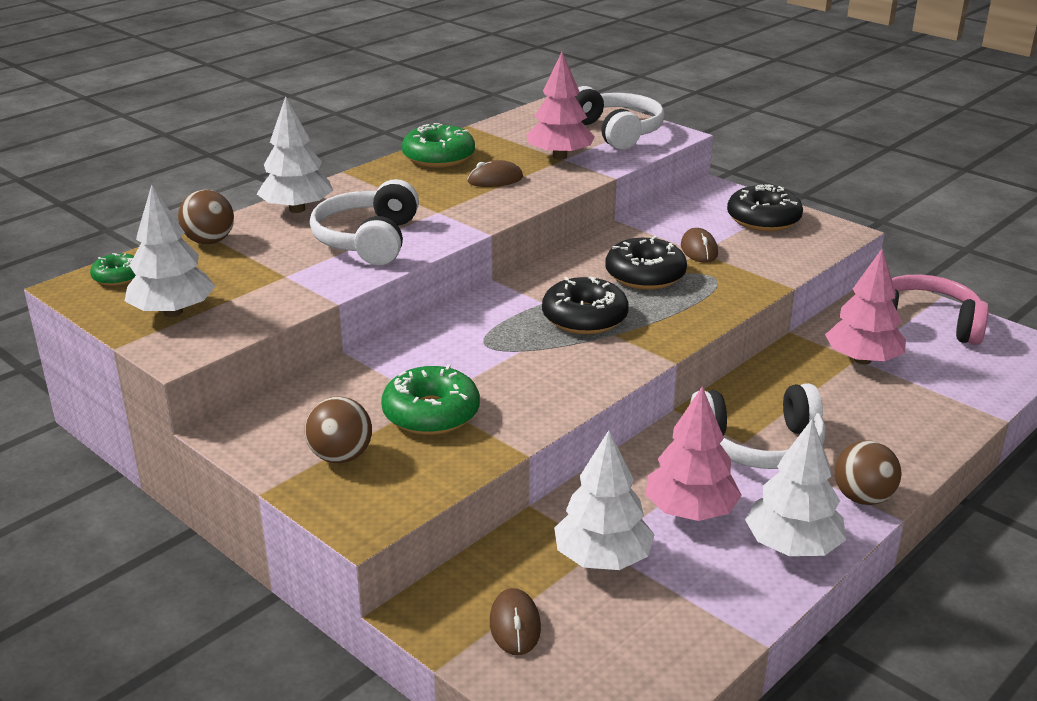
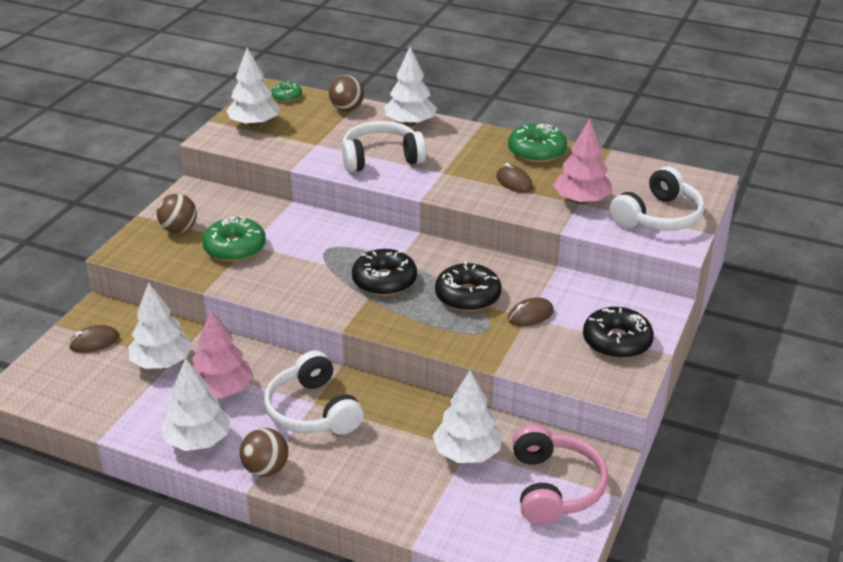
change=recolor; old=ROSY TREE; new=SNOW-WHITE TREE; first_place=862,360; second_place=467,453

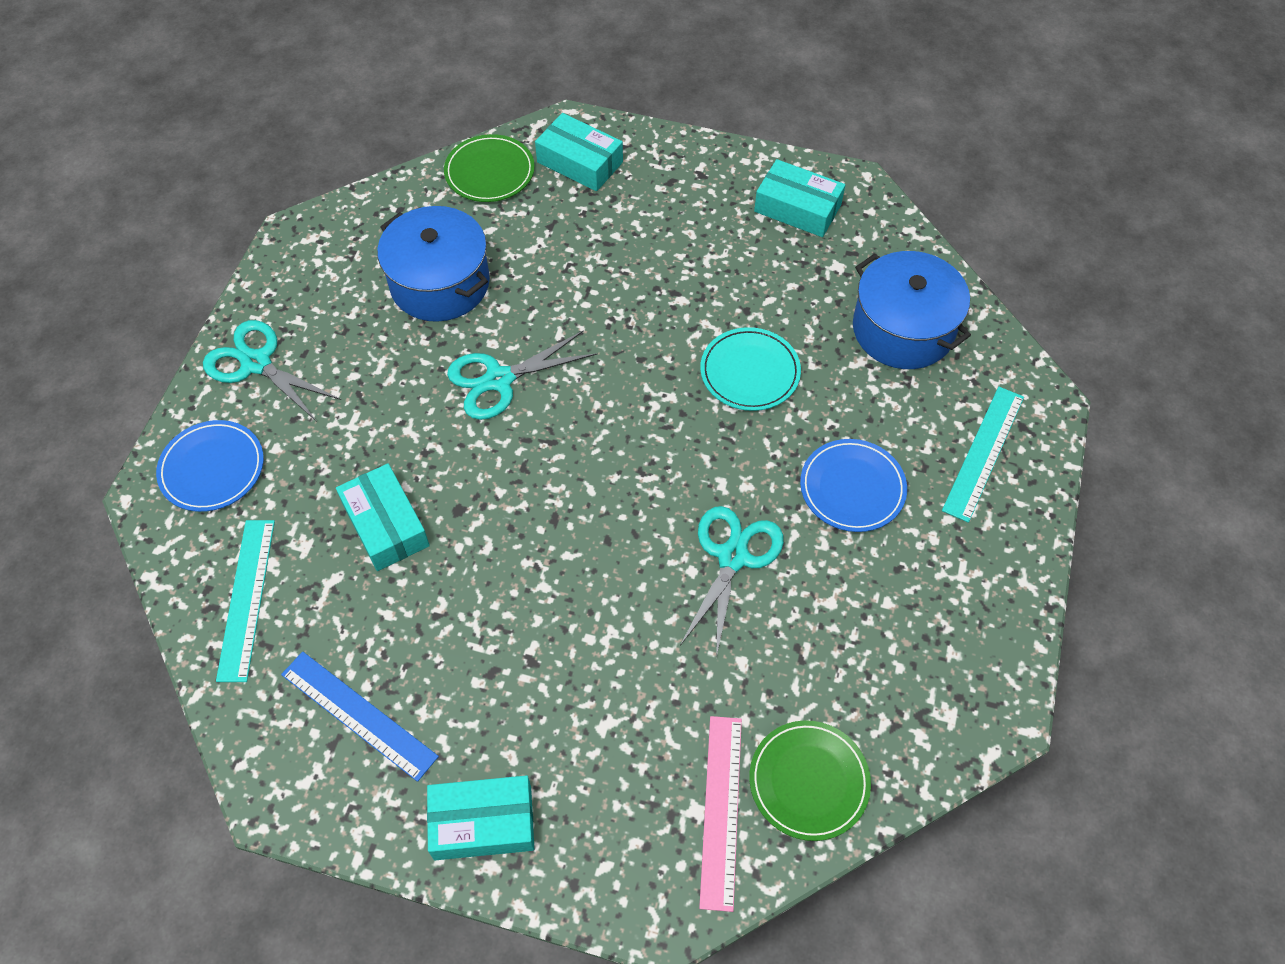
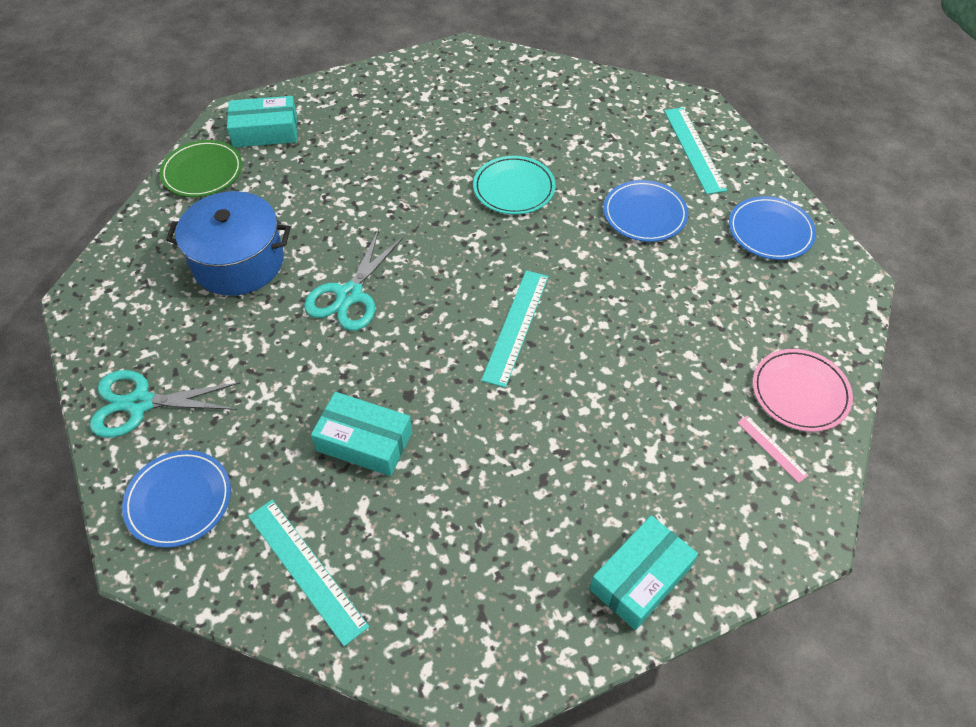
change=delete; old=COBALT MEASURING STICK; first_place=359,715
change=delete; old=TURQUOISE SHEARS; first_place=732,557
change=resize; old=ROSY MEASURING STICK; first_place=721,810; second_place=772,448; factor=0.52
change=recolor; old=LEAF-GREEN FLAT DISH; new=ROSY FLAT DISH; first_place=809,781; second_place=800,392
change=delete; old=TURQUOISE BOX; first_place=797,208
change=delete; old=COBALT POT; first_place=903,329
change=insert; new=TURQUOISE MEASURING STICK; second_place=516,326
change=insert; new=COBALT FLAT DISH; second_place=770,231

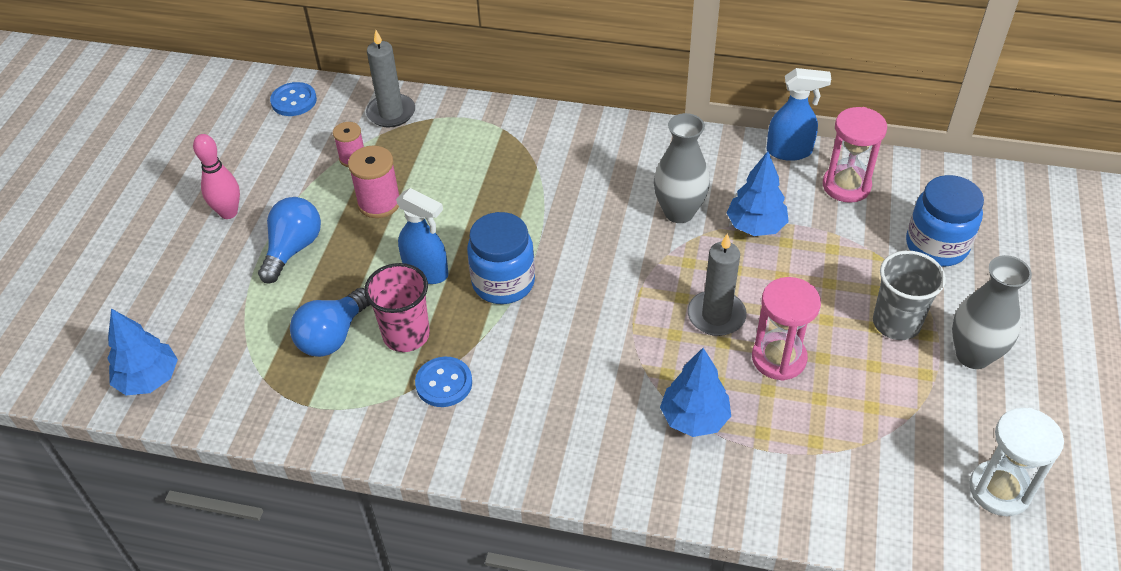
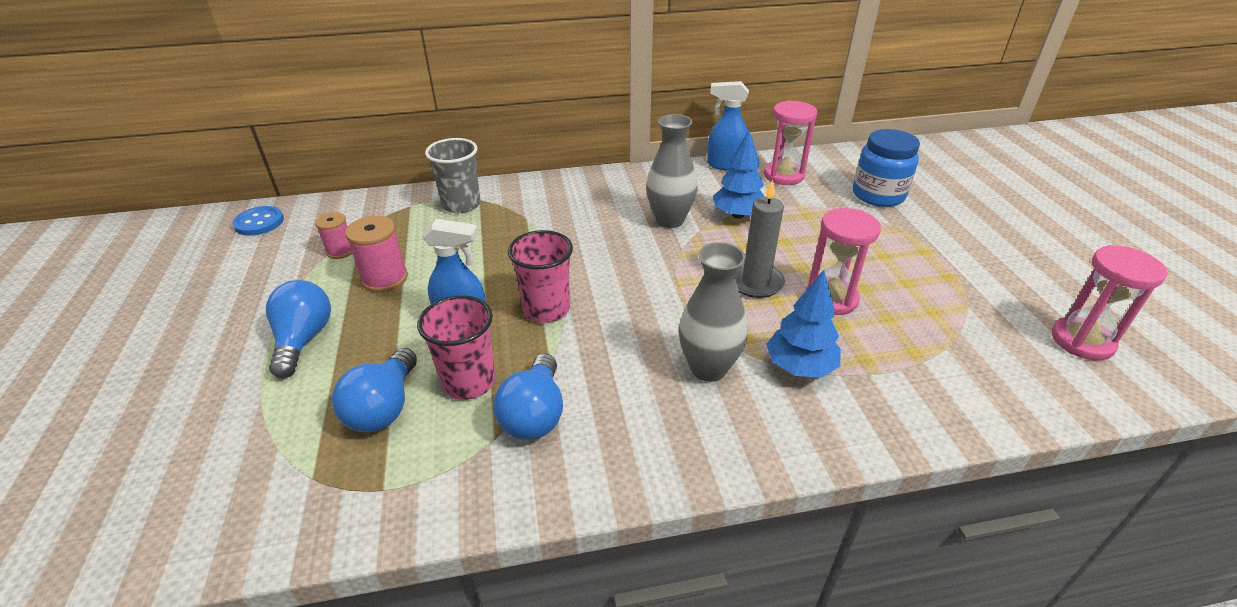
change=delete; old=COBALT TREE; first_place=149,379
change=delete; old=ROSY SKITTLE; first_place=228,212
change=delete; old=GREY WAX CANDLE; first_place=391,113
change=replace; old=COBALT SEWING BUTTON; new=COBALT BULB; first_place=444,383; second_place=534,414
change=replace; old=COBALT JAR; new=ROSY CUP; first_place=503,282; second_place=546,309
change=rotate; old=COBALT SPRAY BOTTLE; first_place=789,151; second_place=725,165; degrees=-150
change=move; old=GREY CUP; first_place=896,323; second_place=461,205
change=move; old=GREY FLOWER VASE; first_place=973,355; second_place=708,368
change=recolor; old=SNOW-WHITE SAND TIMER; new=ROSY SAND TIMER; first_place=999,490; second_place=1082,341

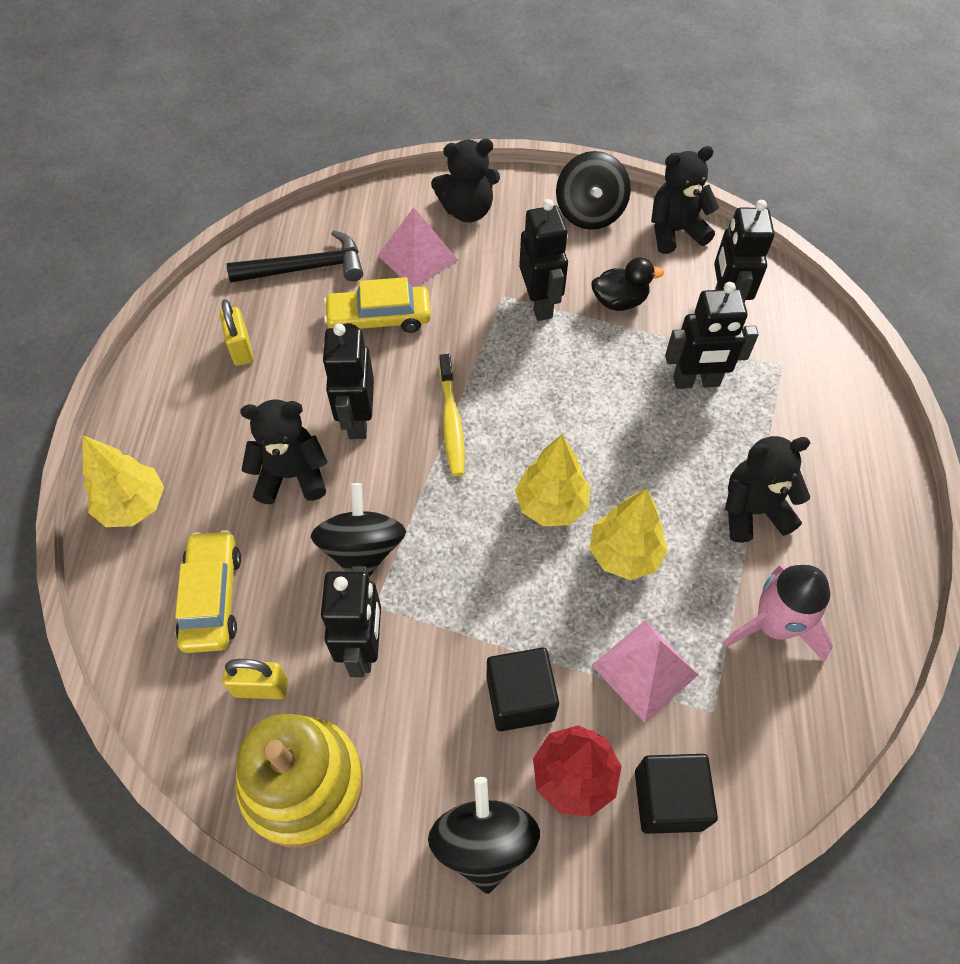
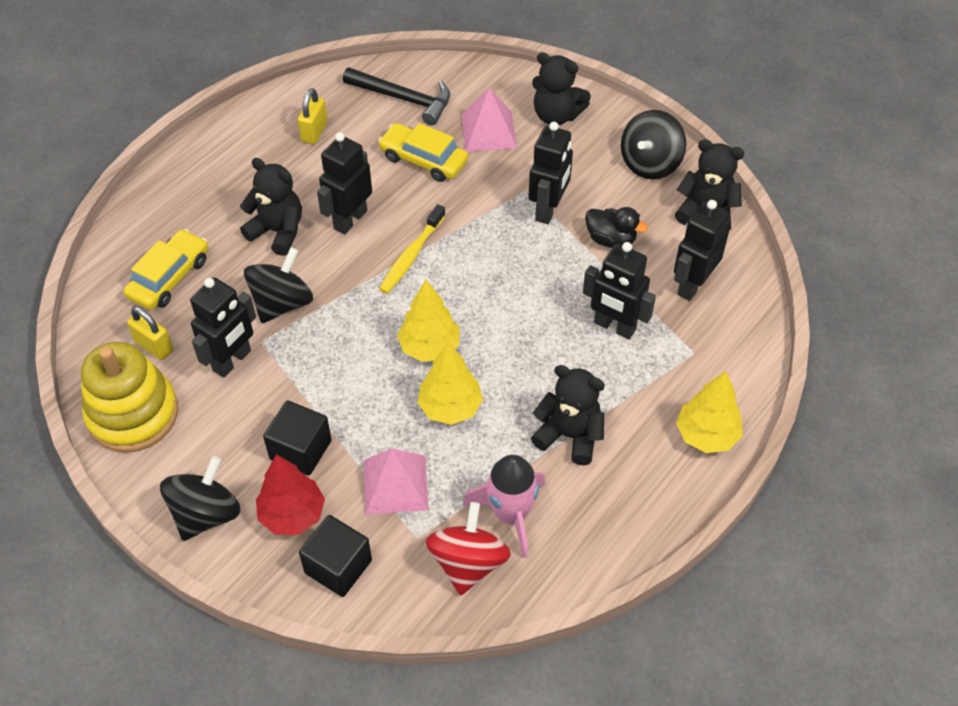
change=move; old=GOLDEN TREE; first_place=133,506; second_place=706,435
change=insert; new=RED WHIRLIGIG; second_place=468,563

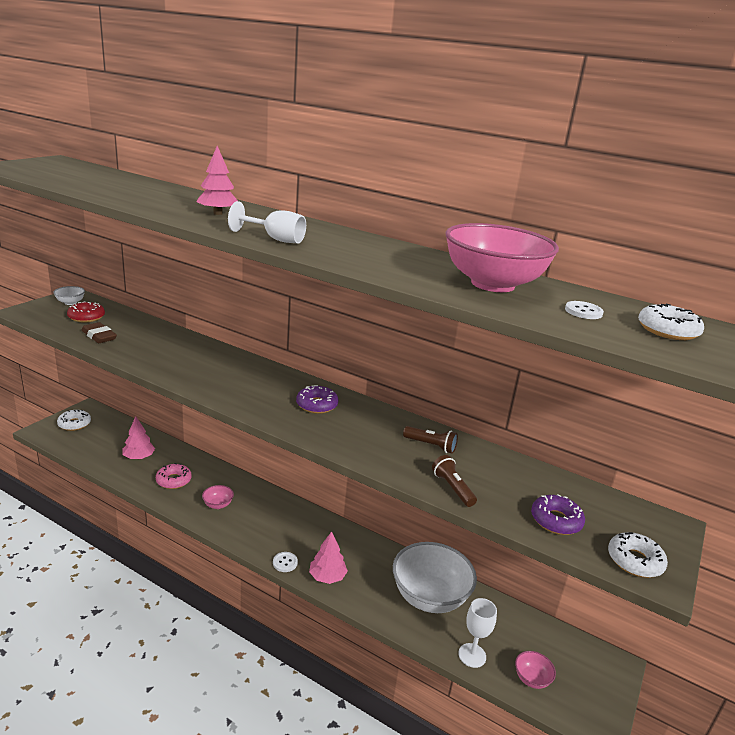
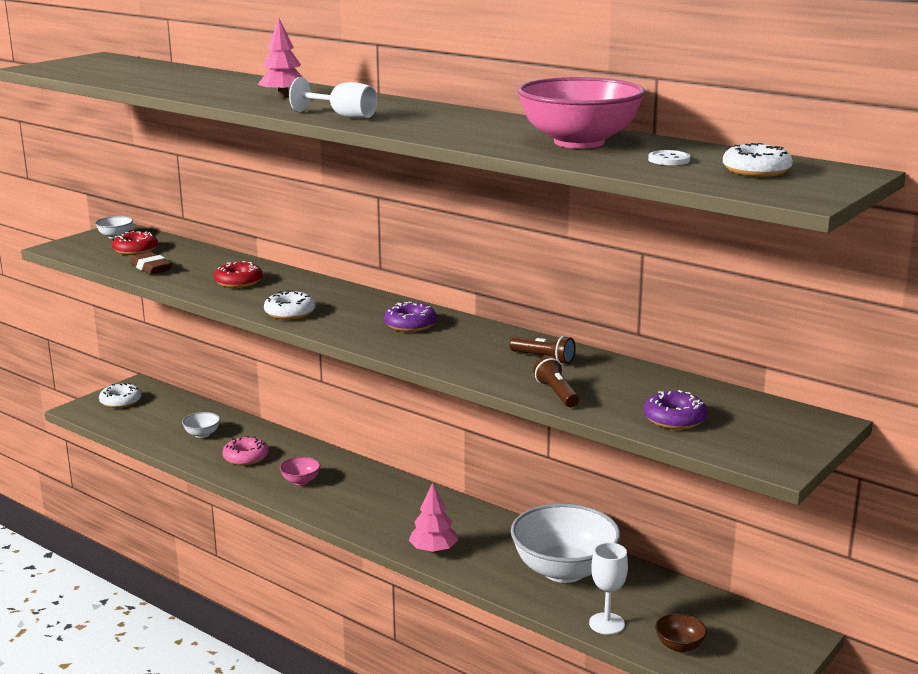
change=replace; old=ROSY TREE; new=SNOW-WHITE SERVING BOWL; first_place=139,457; second_place=202,434
change=delete; old=SNOW-WHITE SEWING BUTTON; first_place=285,563
change=recolor; old=ROSY SERVING BOWL; new=DARK BROWN SERVING BOWL; first_place=531,679; second_place=679,646
change=move; old=SNOW-WHITE DOUGHNUT; first_place=635,561; second_place=290,313
change=insert; new=RED DOUGHNUT; second_place=238,282

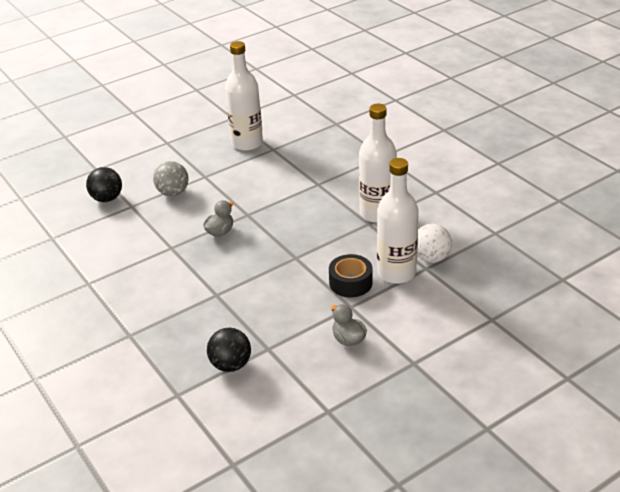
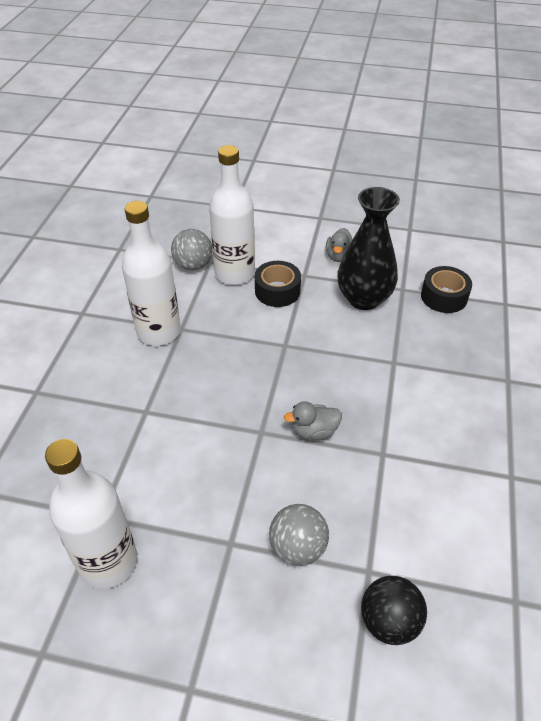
change=replace; old=JET-BLACK PLAY BALL; new=JET-BLACK ROLL OF TAPE; first_place=231,365; second_place=444,297
change=recolor; old=SNOW-WHITE PLAY BALL; new=GREY PLAY BALL; first_place=431,258; second_place=193,265
change=insert; new=JET-BLACK FLOWER VASE; second_place=364,299

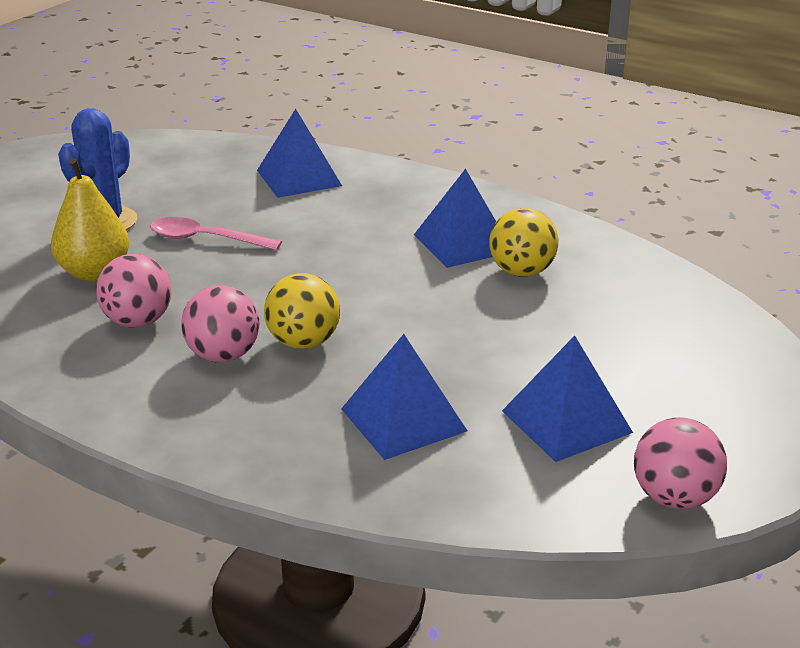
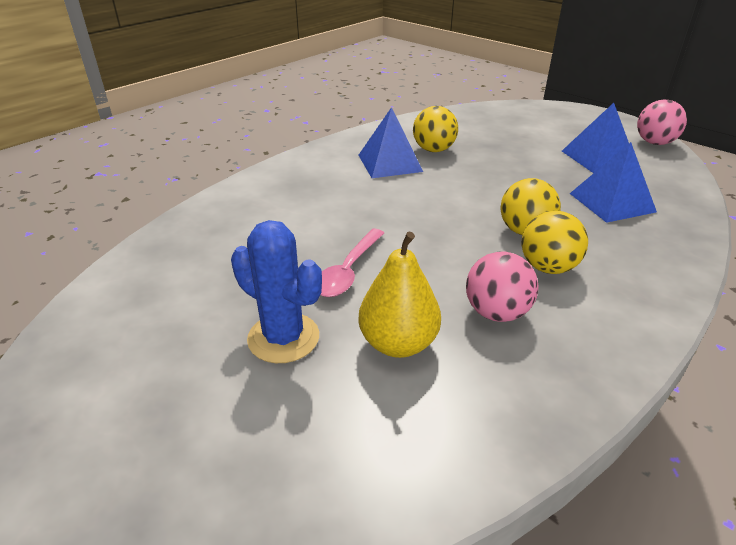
change=recolor; old=ROSY PLAY BALL; new=GOLDEN PLAY BALL; first_place=223,355; second_place=547,267
change=delete; old=COBALT SOLID PYRAMID; first_place=299,177

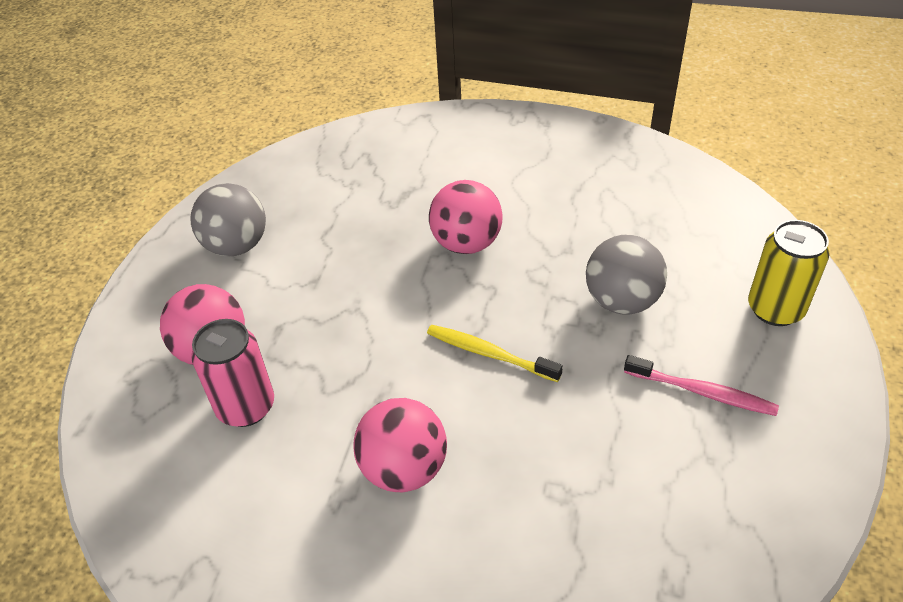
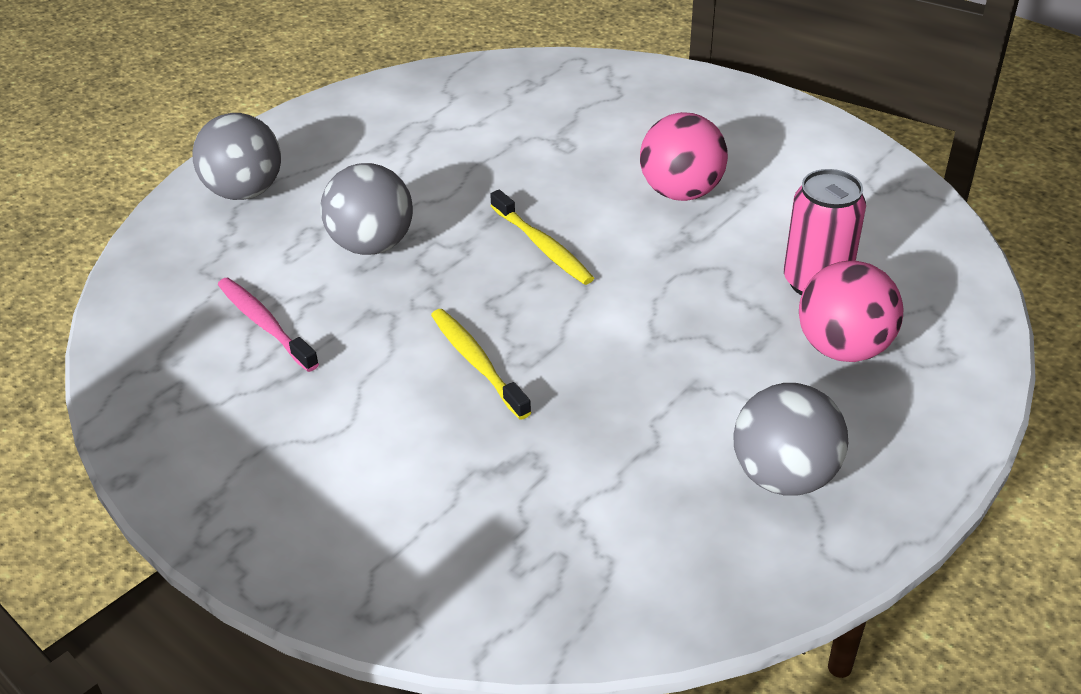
change=replace; old=ROSY PLAY BALL; new=GOLDEN TOOTH BRUSH; first_place=466,243; second_place=477,363
change=move; old=ROSY TOOTH BRUSH; first_place=702,392; second_place=265,324
change=replace; old=GOLDEN TIN; new=GREY PLAY BALL; first_place=775,309; second_place=244,192

